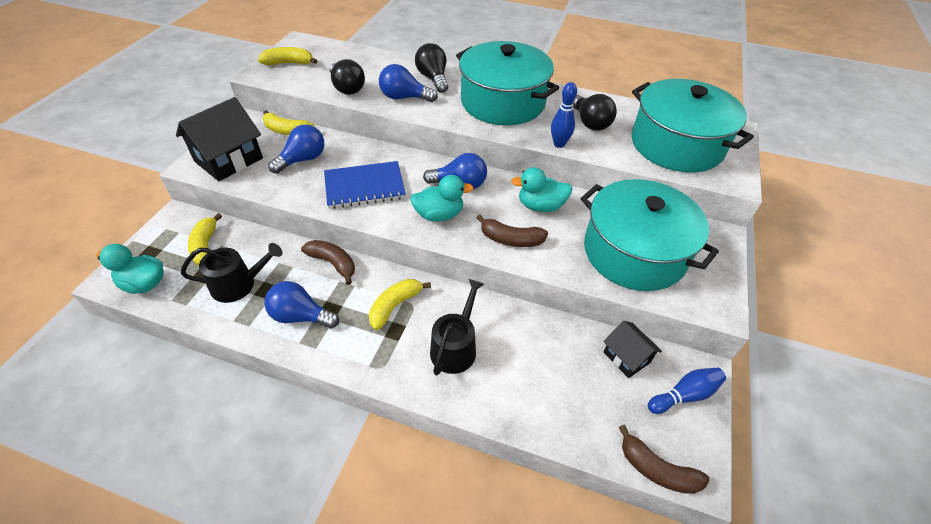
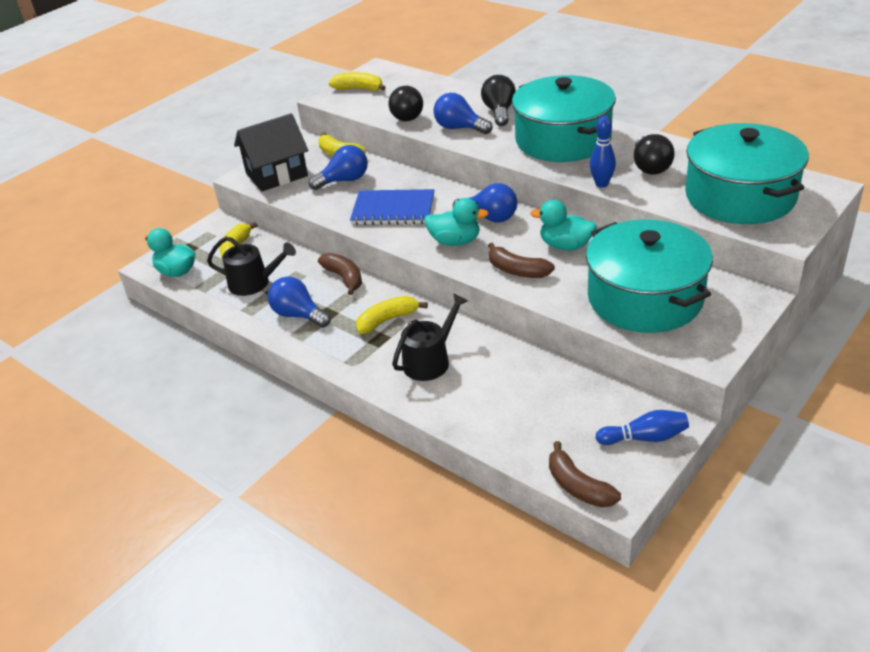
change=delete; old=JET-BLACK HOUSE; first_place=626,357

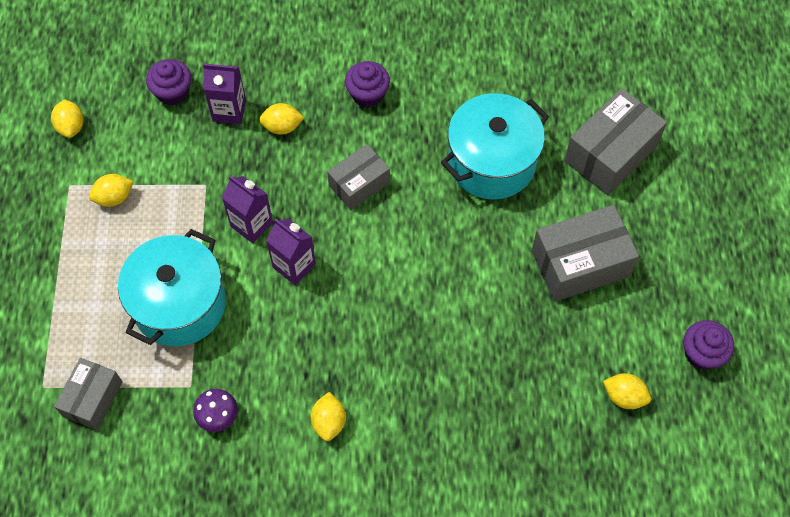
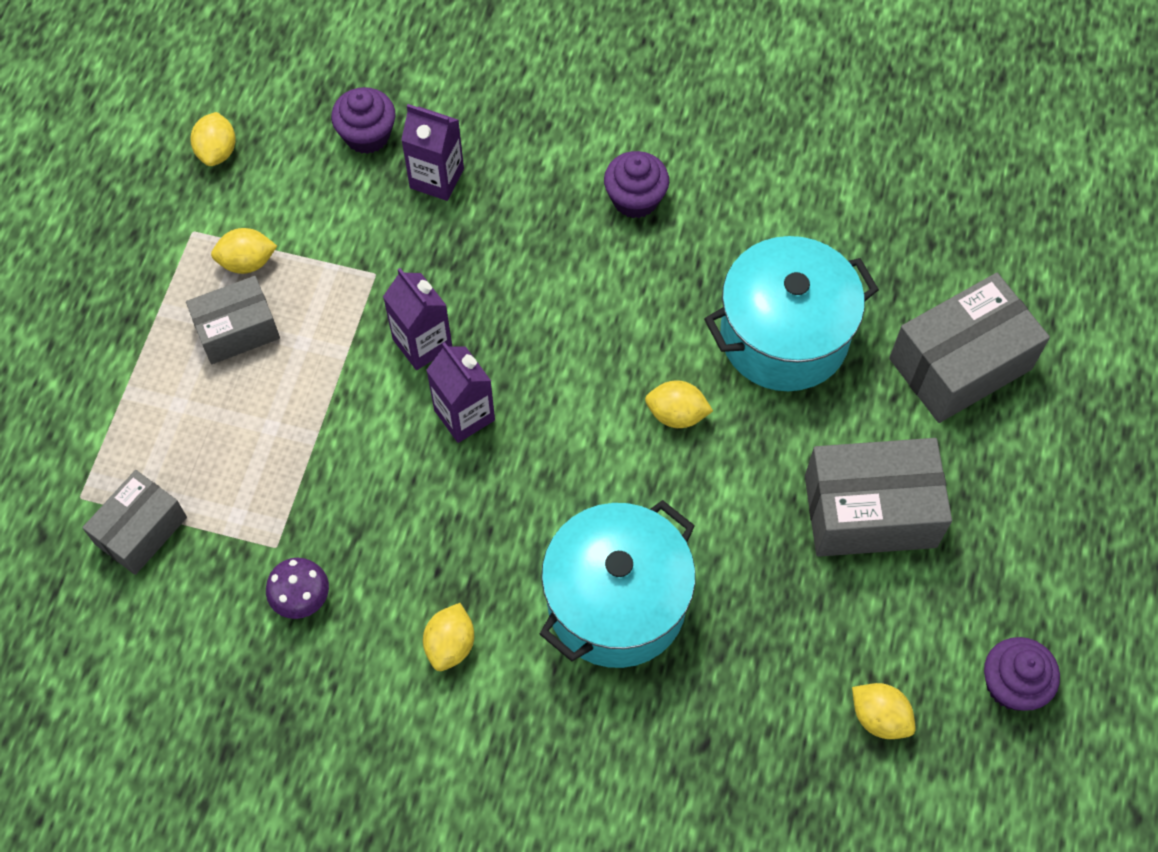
change=move; old=TURQUOISE POT; first_place=179,304; second_place=616,602
change=move; old=GOLDEN LEMON; first_place=282,127; second_place=676,414
change=move; old=GREY BOX; first_place=359,184; second_place=237,330

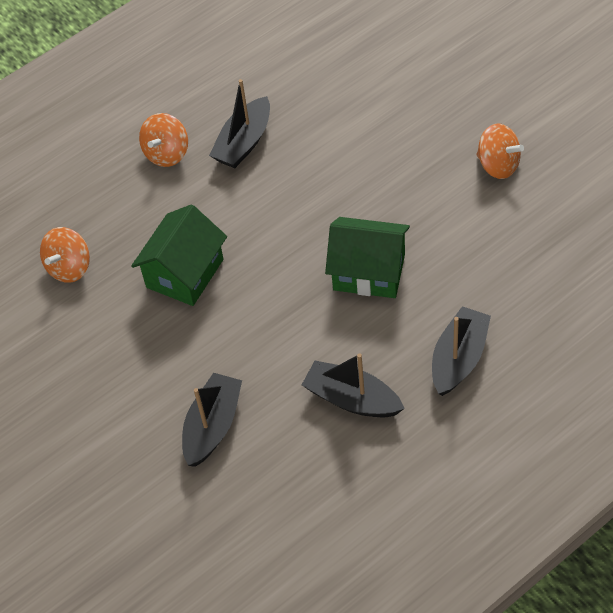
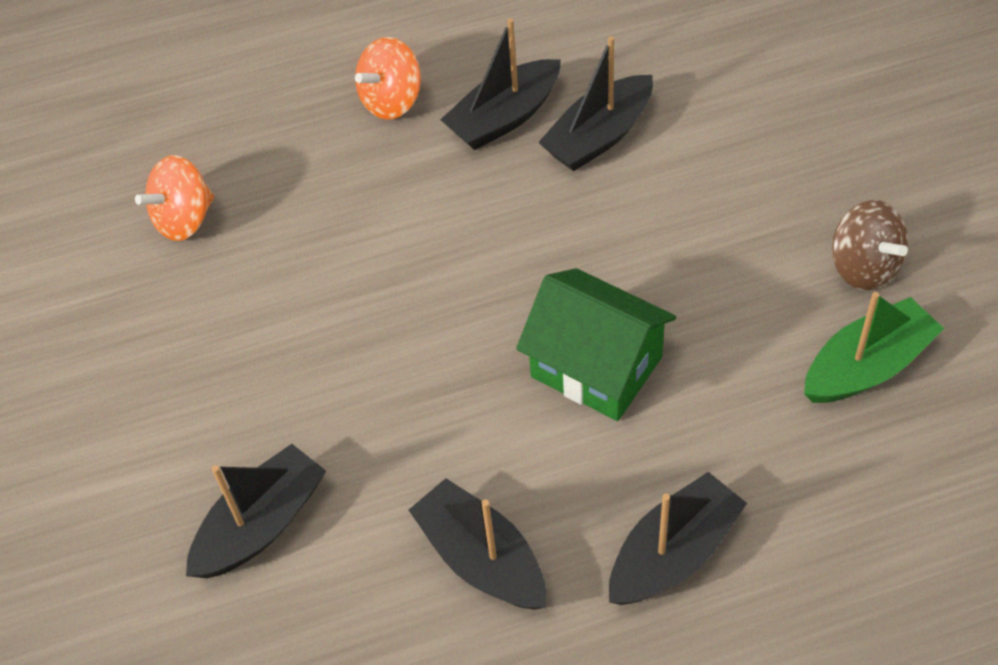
change=delete; old=LEAF-GREEN HOUSE; first_place=185,273
change=recolor; old=ORANGE WHIRLIGIG; new=DARK BROWN WHIRLIGIG; first_place=498,165; second_place=864,266
change=insert; new=JET-BLACK SAILBOAT; second_place=599,136
change=insert; new=LEAF-GREEN SAILBOAT; second_place=867,366

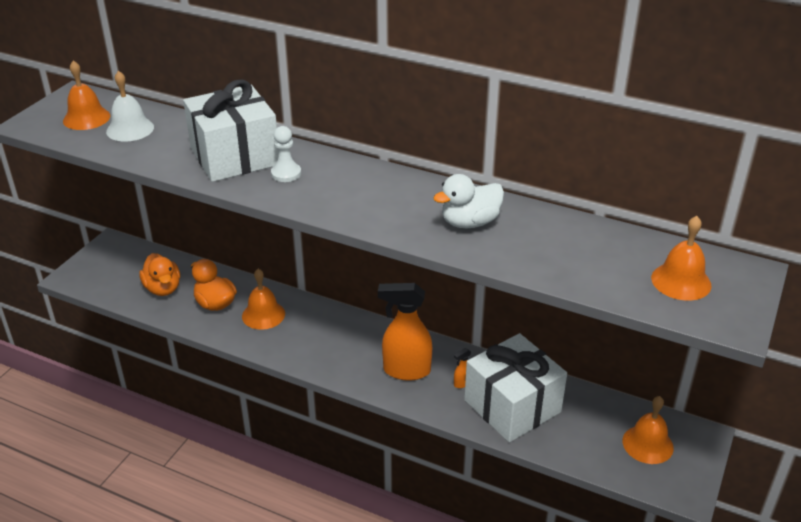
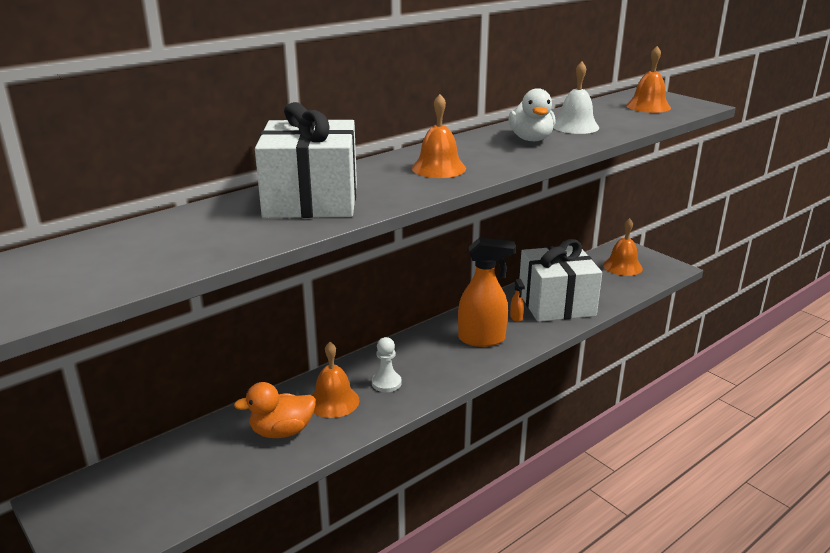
change=move; old=ORANGE HAND BELL; first_place=86,118; second_place=438,168
change=move; old=SNOW-WHITE HAND BELL; first_place=130,129; second_place=575,126
change=delete; old=ORANGE TOY DUCK; first_place=163,288
change=move; old=SNOW-WHITE CHESS PAWN; first_place=286,173; second_place=386,383
change=rotate; old=ORANGE SPRAY BOTTLE; first_place=406,370; second_place=482,339; degrees=-120

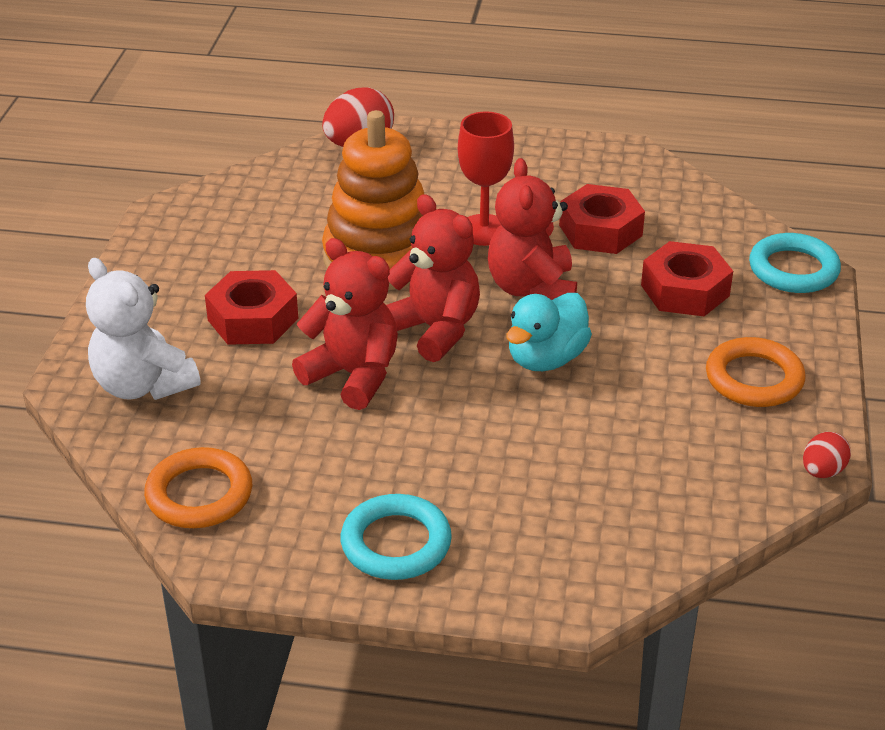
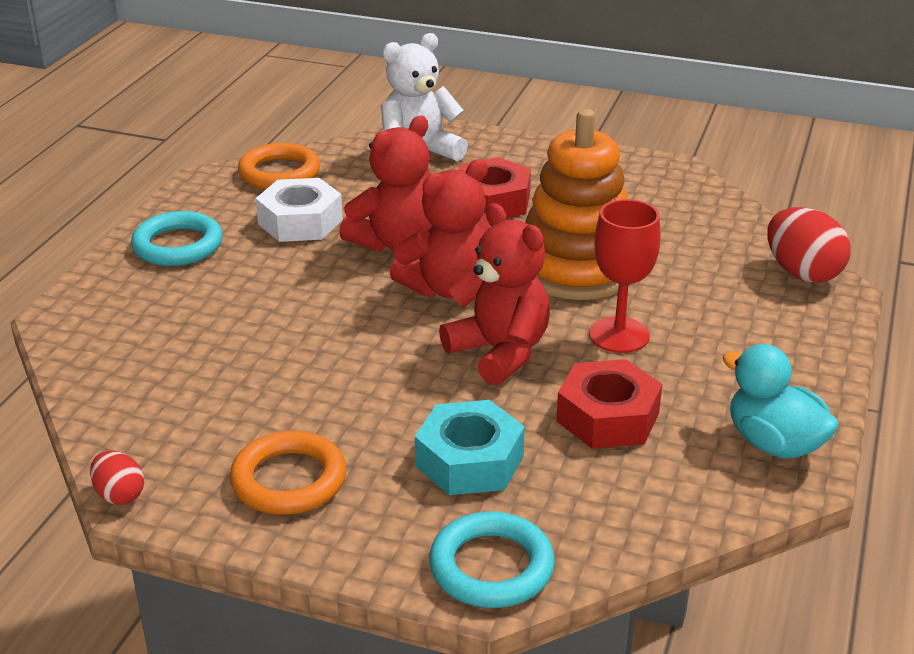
change=rotate; old=RED TEDDY; first_place=532,289; second_place=499,352; degrees=45
change=move; old=TURQUOISE TOY DUCK; first_place=546,359; second_place=774,443
change=recolor; old=RED HEXAGON NUT; new=TURQUOISE HEXAGON NUT; first_place=685,290; second_place=469,461
change=insert; new=SNOW-WHITE HEXAGON NUT; second_place=300,222

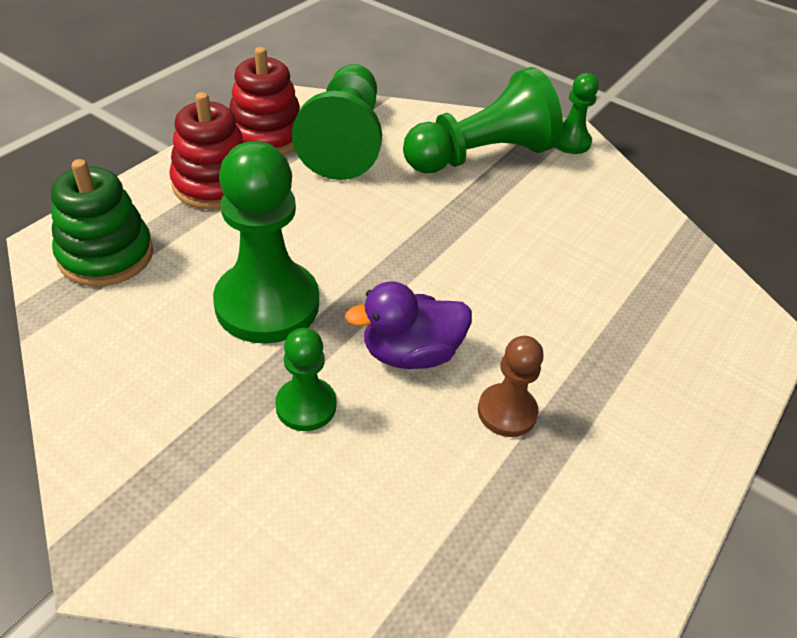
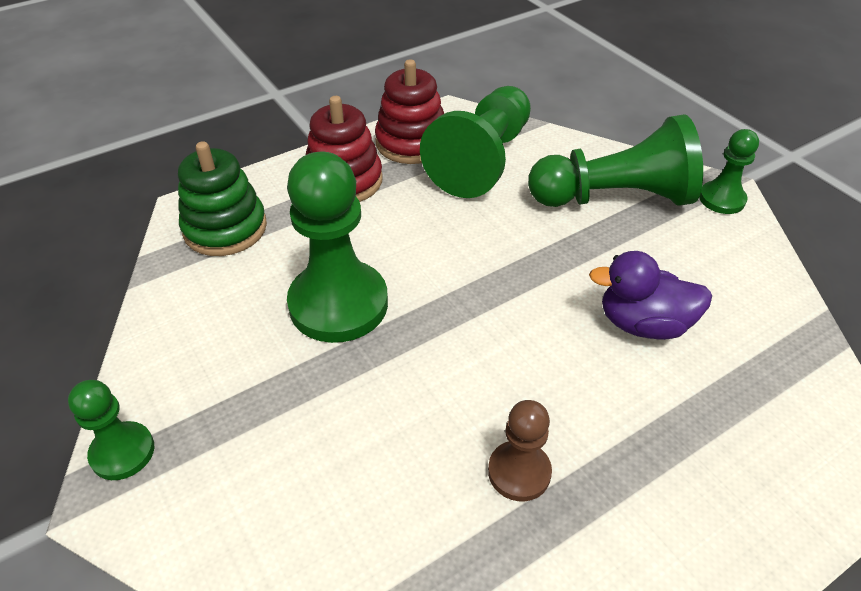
change=move; old=LEAF-GREEN CHESS PAWN; first_place=306,406; second_place=122,452
change=move; old=ROYAL PURPLE TOY DUCK; first_place=410,353; second_place=643,324

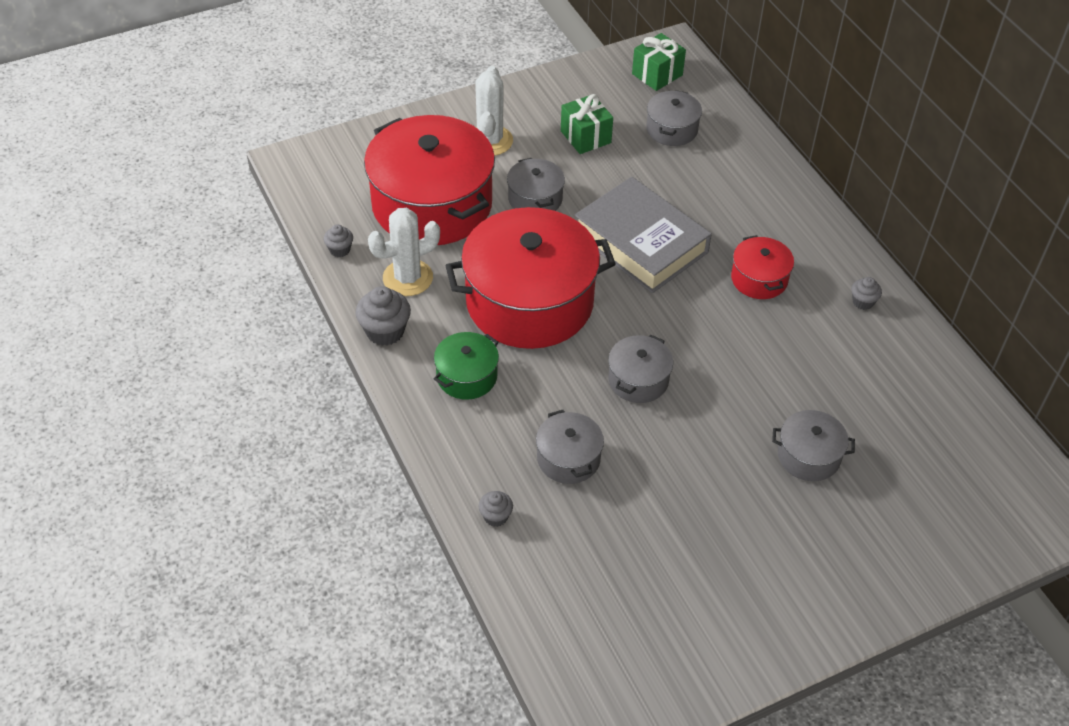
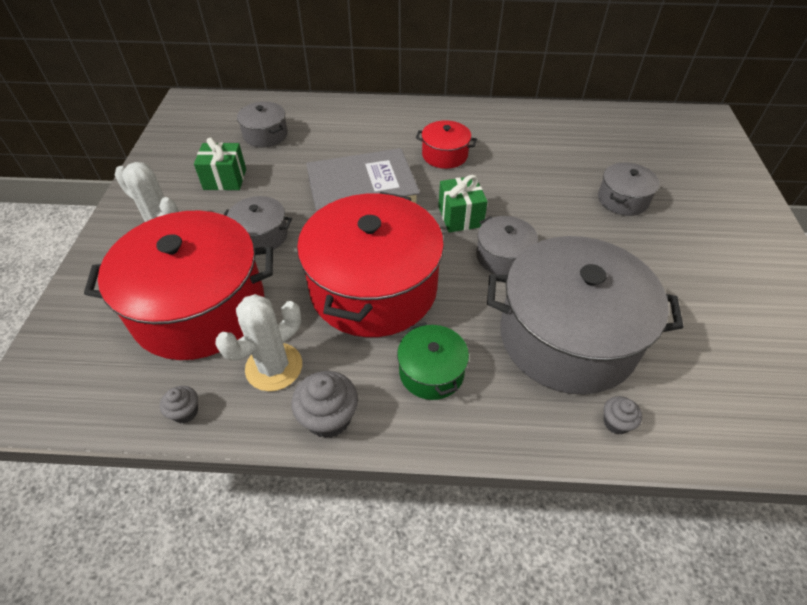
change=rotate; old=SNOW-WHITE PRICKLY PLANT; first_place=408,278; second_place=274,367; degrees=45
change=resize; old=GREY POT; first_place=568,458; second_place=567,337; factor=2.2
change=move; old=LEAF-GREEN WRAPPED GIFT; first_place=657,74; second_place=460,217
change=delete; old=GREY CUPCAKE; first_place=863,302

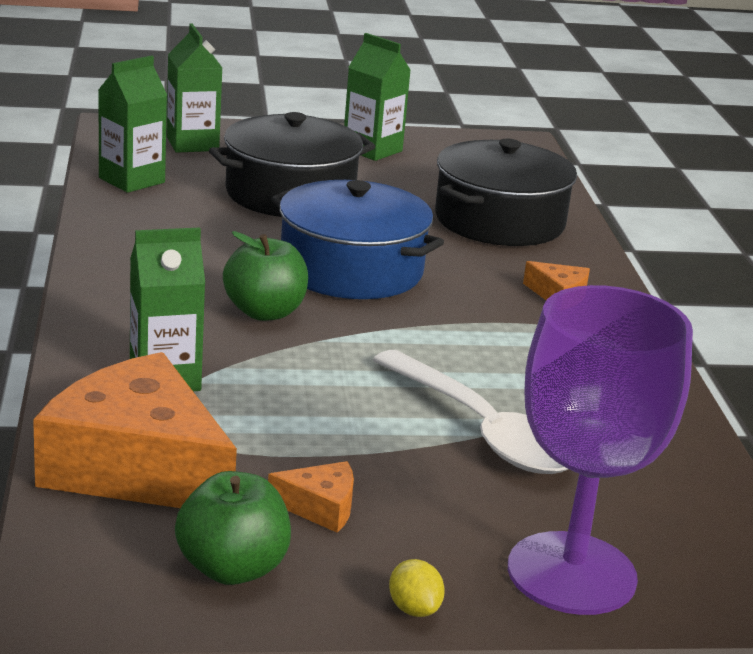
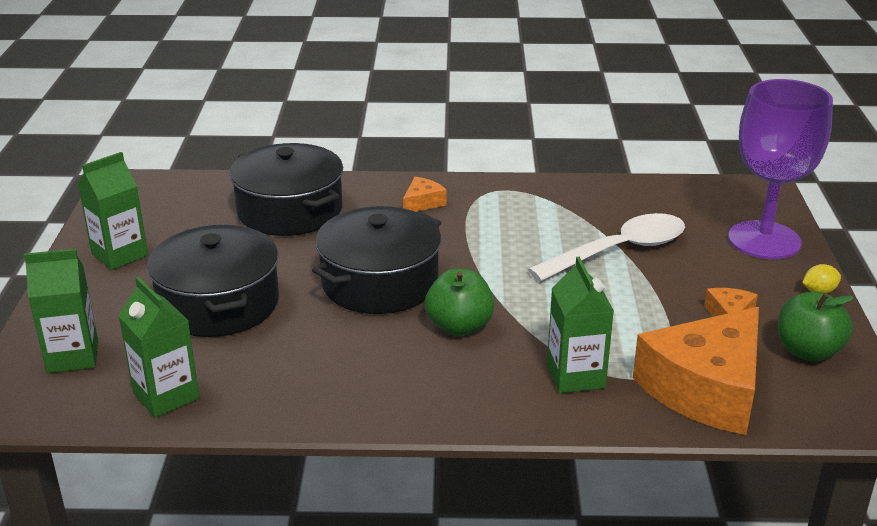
change=recolor; old=COBALT POT; new=JET-BLACK POT; first_place=351,269; second_place=379,282

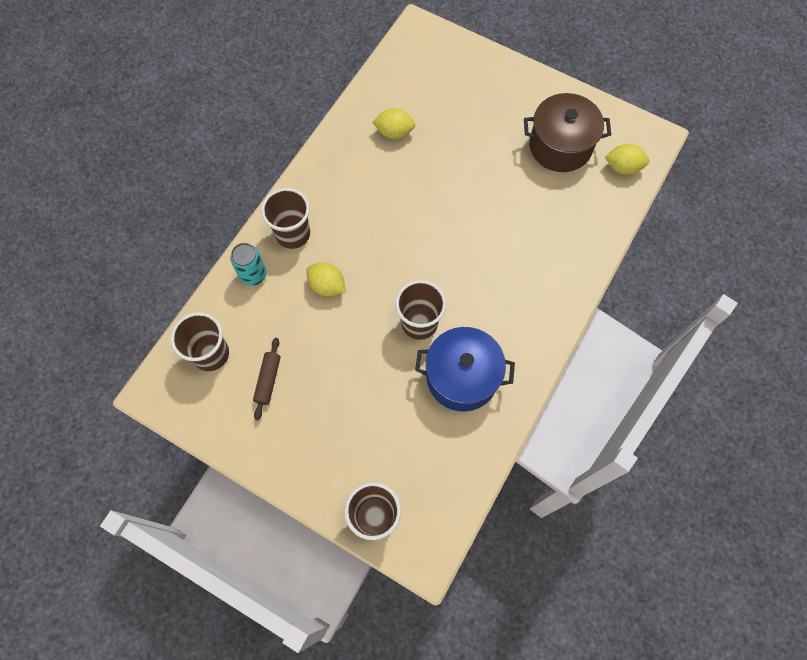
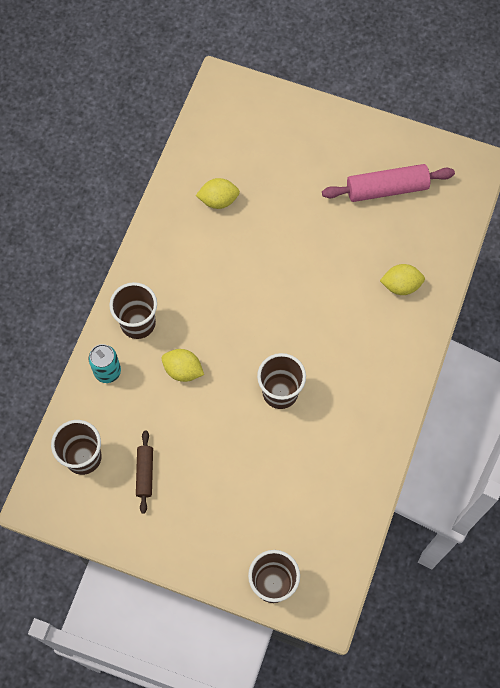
change=delete; old=COBALT POT; first_place=462,377
change=replace; old=DARK BROWN POT; new=ROSY PASTRY ROLLER; first_place=560,146; second_place=387,188
change=move; old=GOLDEN LEMON; first_place=623,167; second_place=401,285

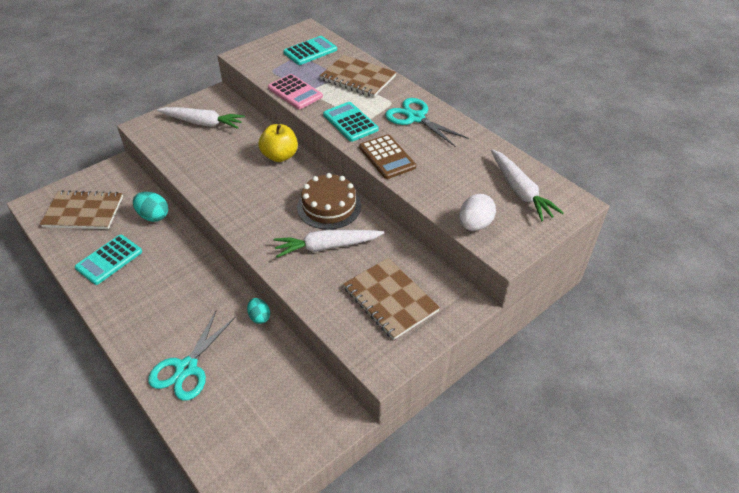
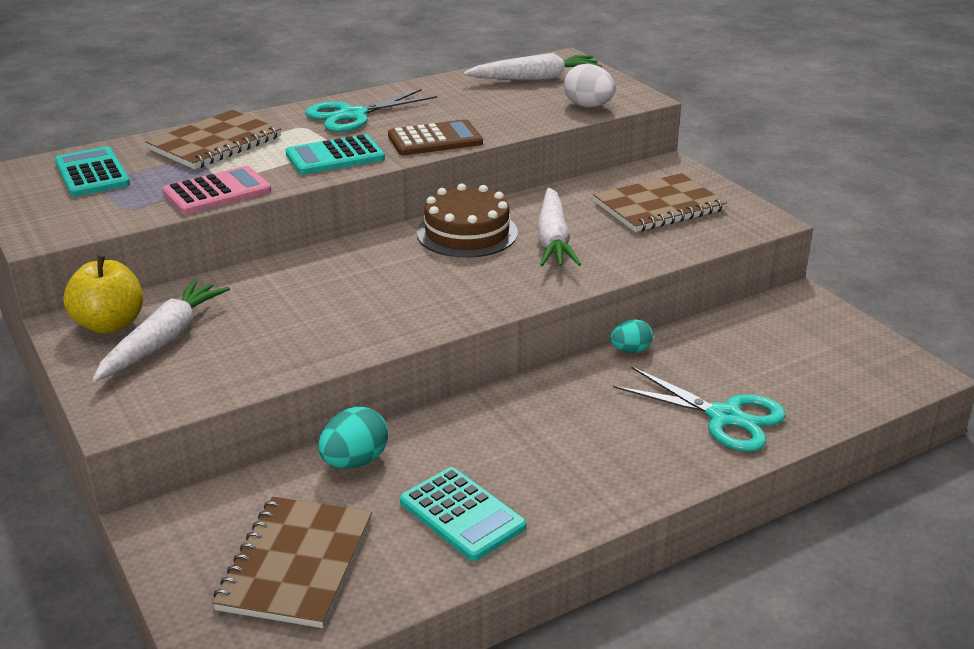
change=move; old=GOLDEN APPLE FRUIT; first_place=280,156; second_place=110,324

